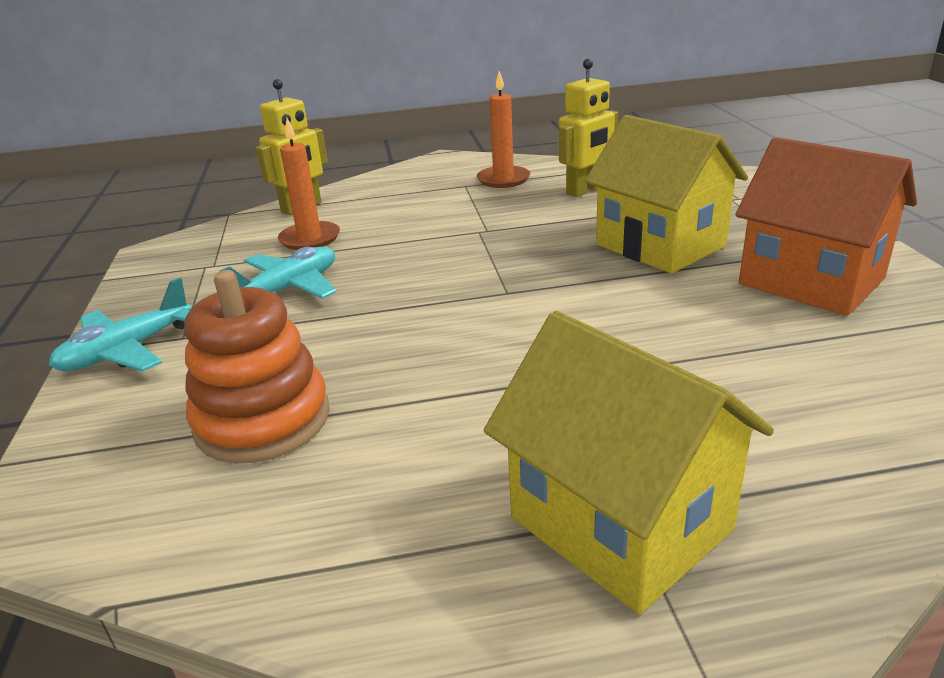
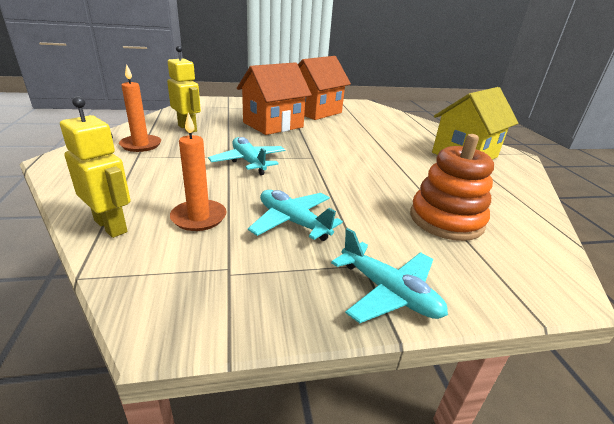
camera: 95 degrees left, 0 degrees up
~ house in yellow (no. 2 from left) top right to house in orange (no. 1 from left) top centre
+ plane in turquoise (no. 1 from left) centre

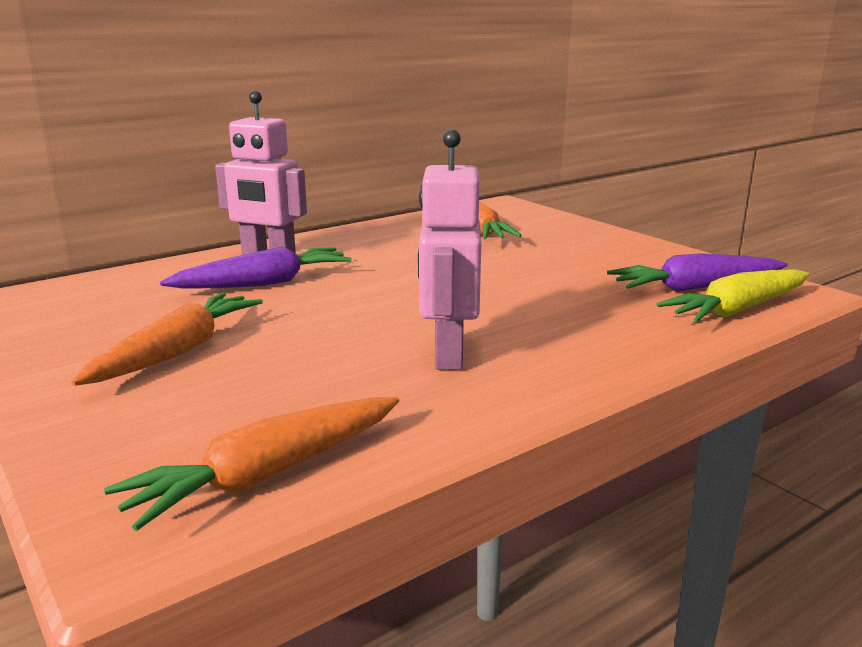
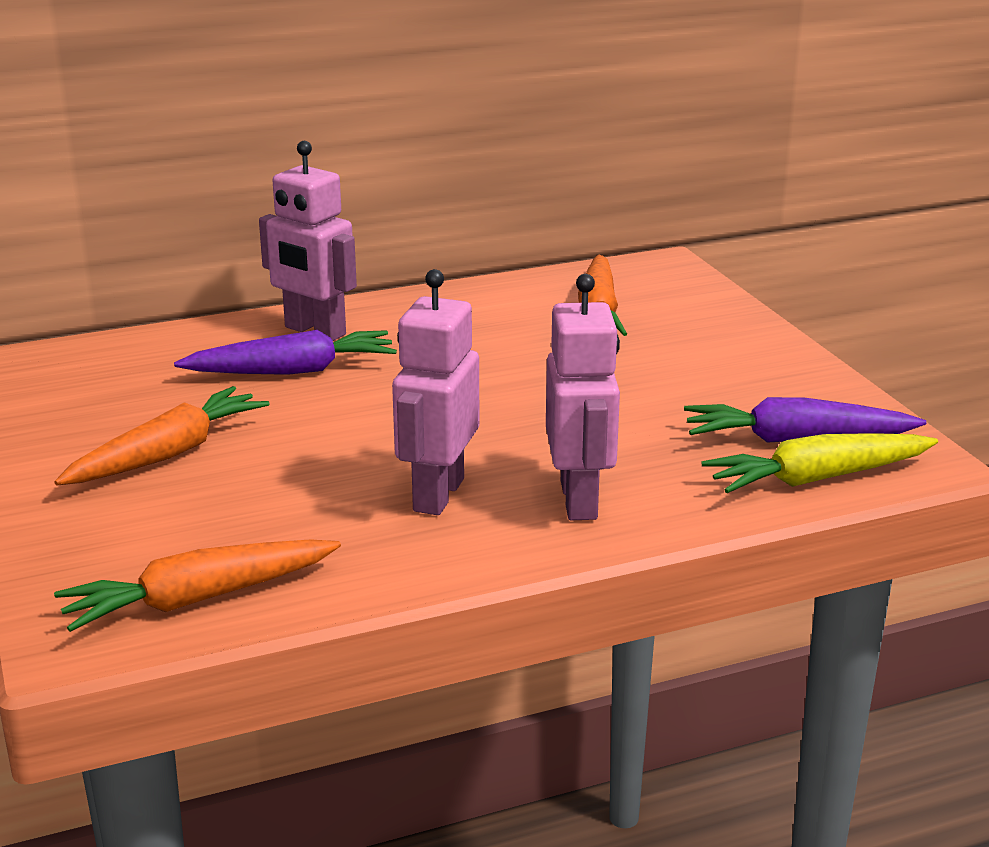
camera: 15 degrees right, 5 degrees up
+ robot in pink (no. 3 from left) centre

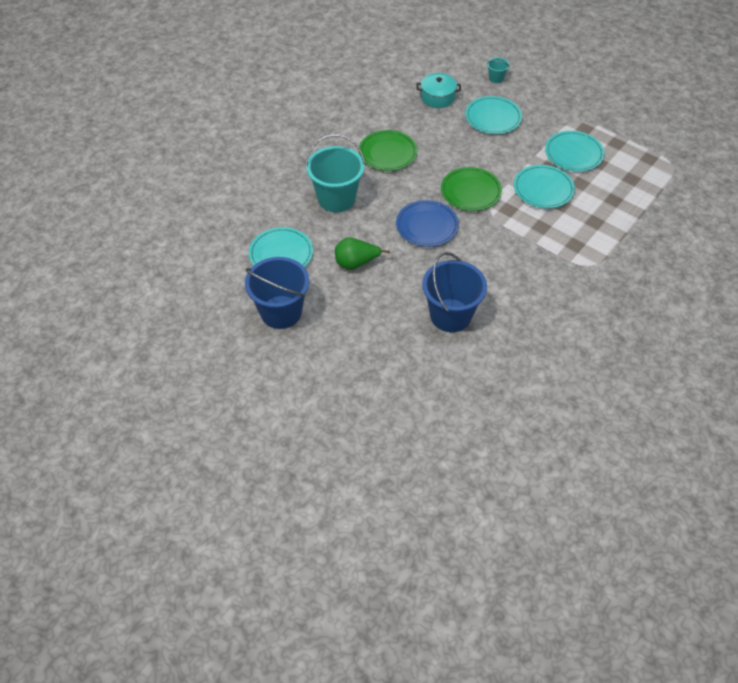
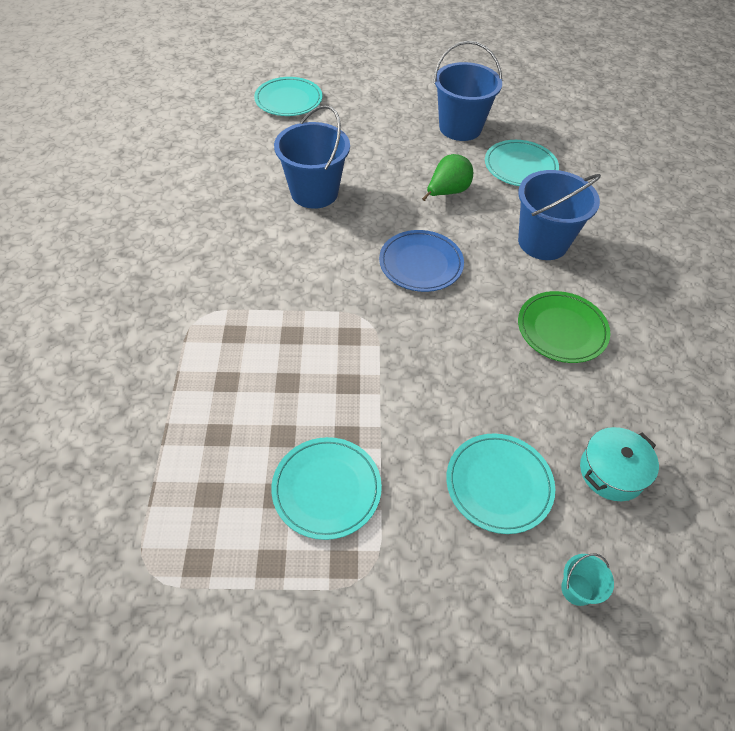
camera: 140 degrees right, 0 degrees up
~ bucket in turquoise (no. 1 from left) top centre to bucket in blue (no. 3 from left) top right
- plate in green (no. 2 from left) top centre
~ plate in turquoise (no. 3 from left in the first image) top right to plate in turquoise (no. 1 from left) top centre

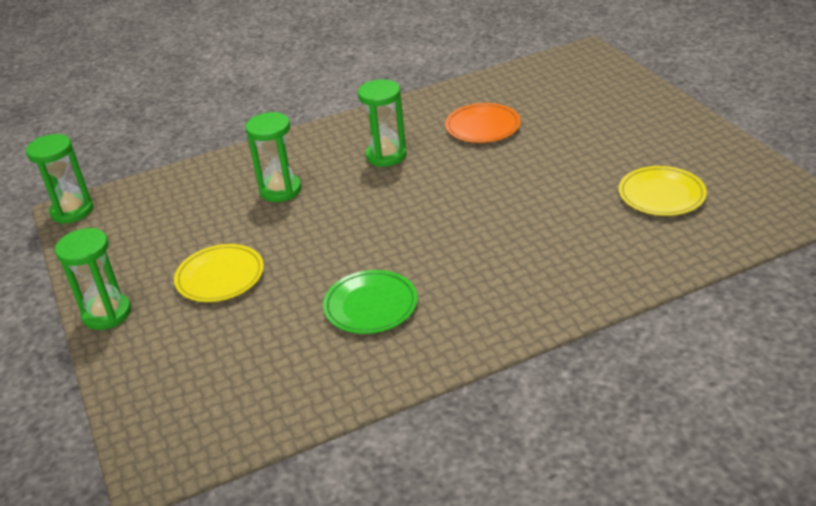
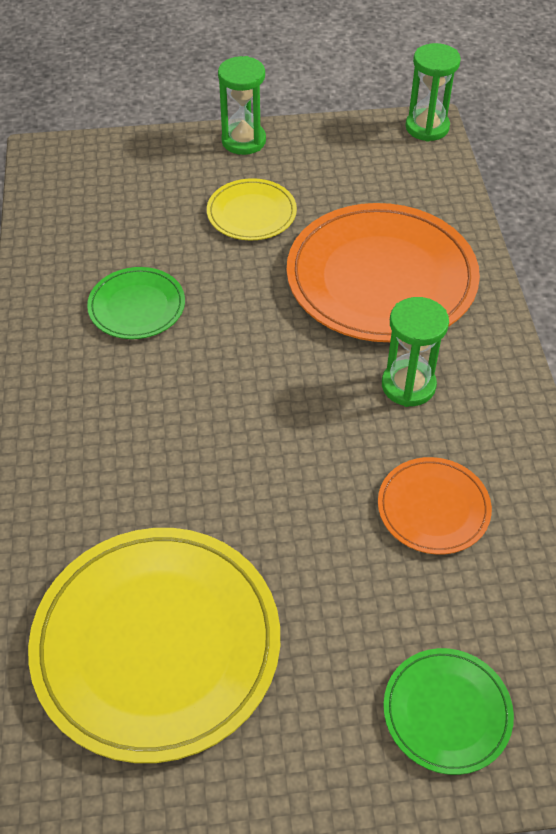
camera: 105 degrees right, 15 degrees up
~ hourglass in green (no. 3 from left) top centre to plate in orange (no. 1 from left) top right
~ plate in yellow (no. 2 from left in the first image) middle right = bottom left x2.01
+ plate in green (no. 2 from left) bottom right

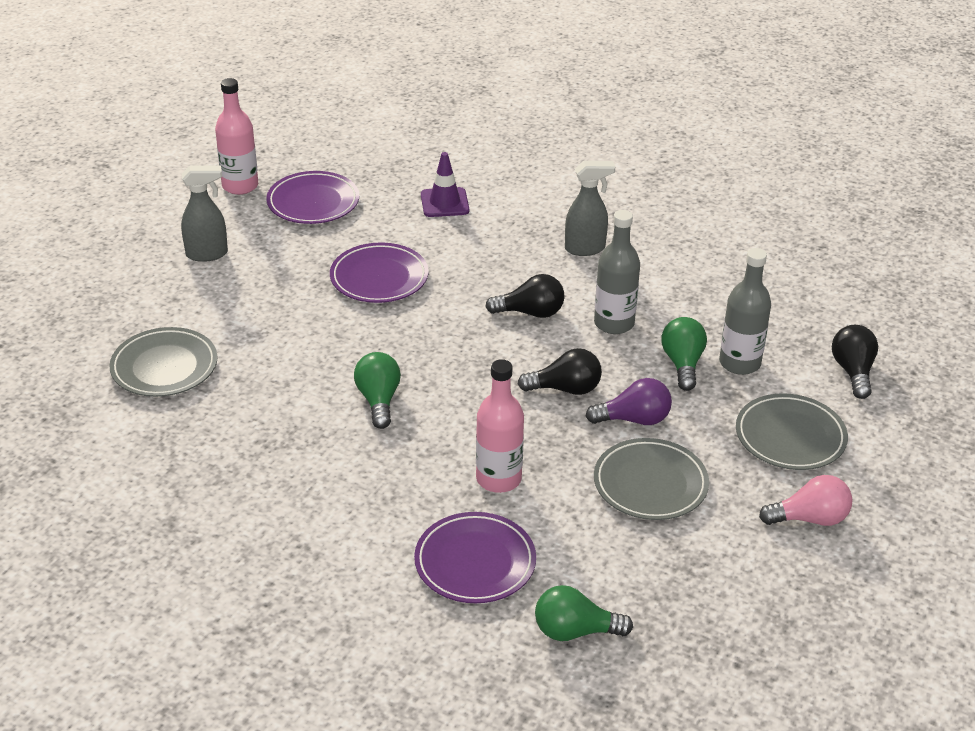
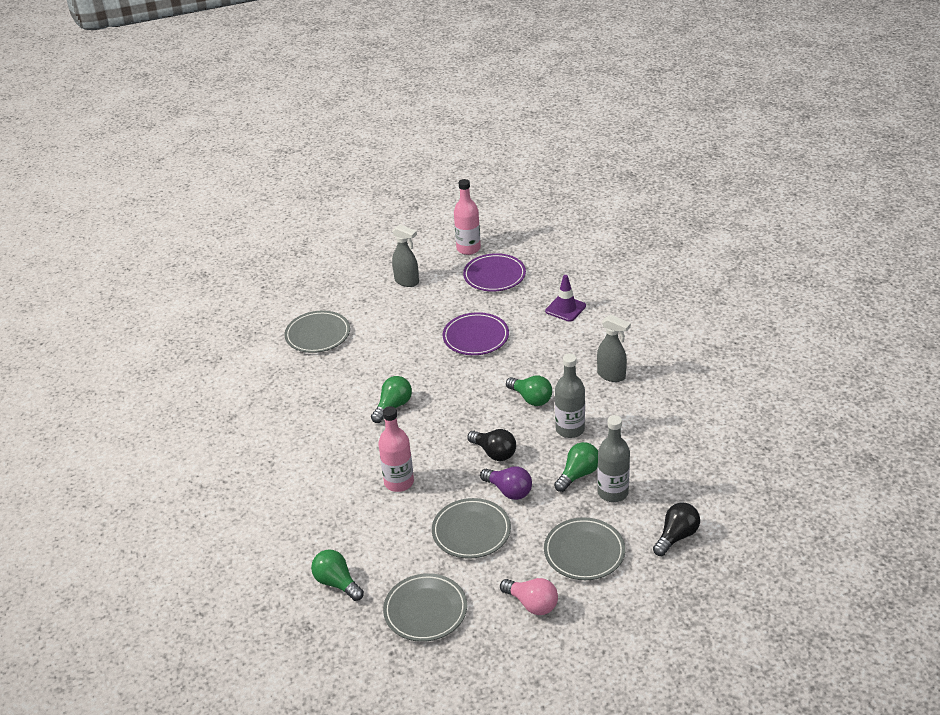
camera: 45 degrees right, 0 degrees up
- plate in purple (no. 3 from left) bottom centre
~ light bulb in black (no. 1 from left) centre to light bulb in green (no. 3 from left) centre
+ plate in grey (no. 2 from left) bottom centre

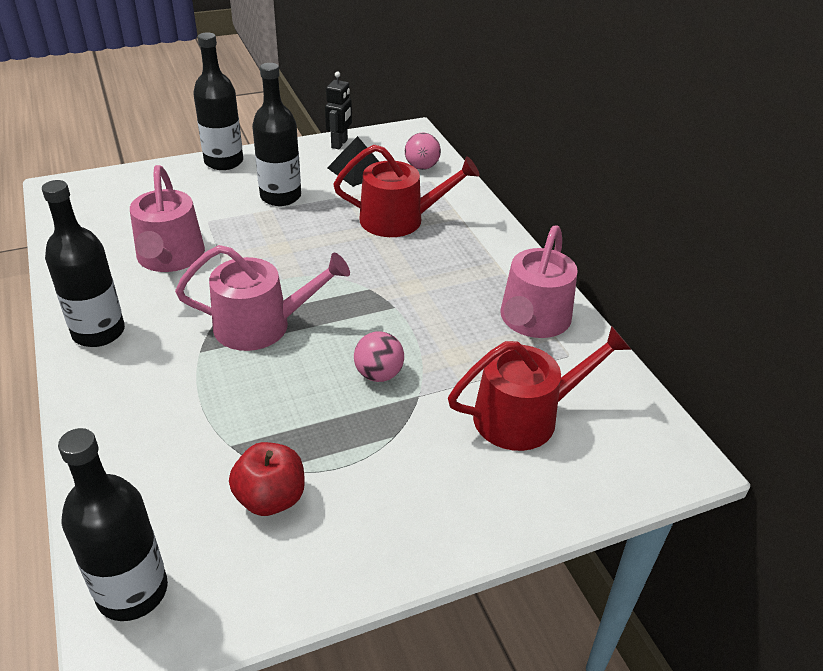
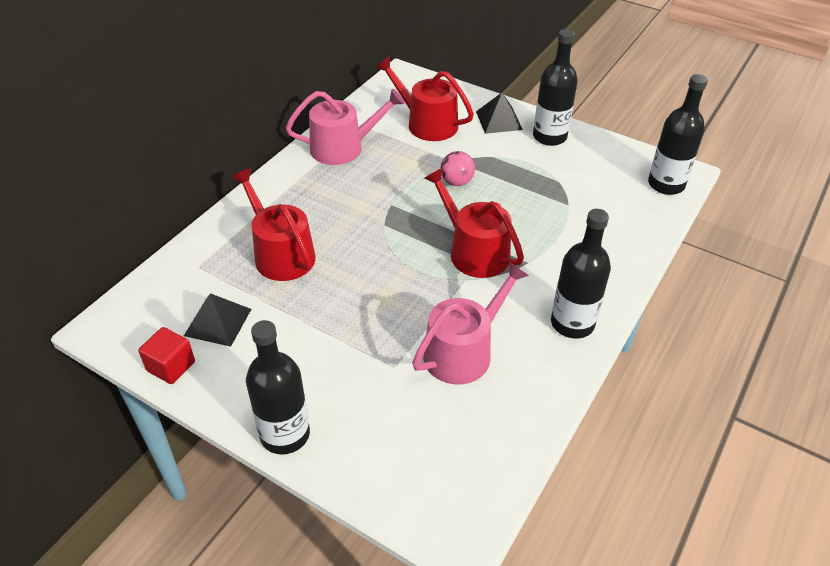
camera: 125 degrees left, 5 degrees up
~ watering can in pink (no. 2 from left) middle left to watering can in red (no. 3 from left) centre
- apple in red bottom left
~ bottle in black (no. 4 from left in the first image) top centre to bottle in black (no. 2 from left) top right
~ robot in black top centre to cube in red middle left
- ball in pink (no. 2 from left) top centre
+ pyramid in black (no. 2 from left) top centre

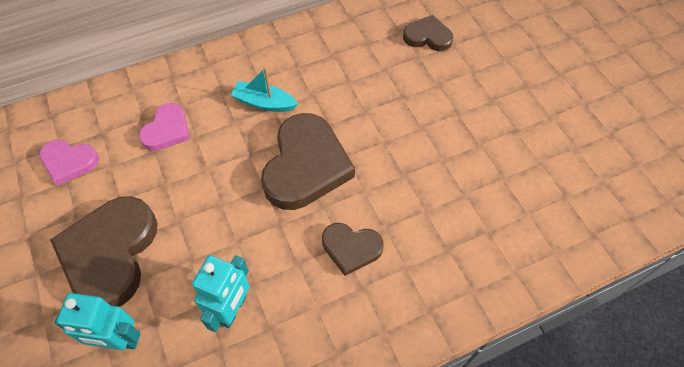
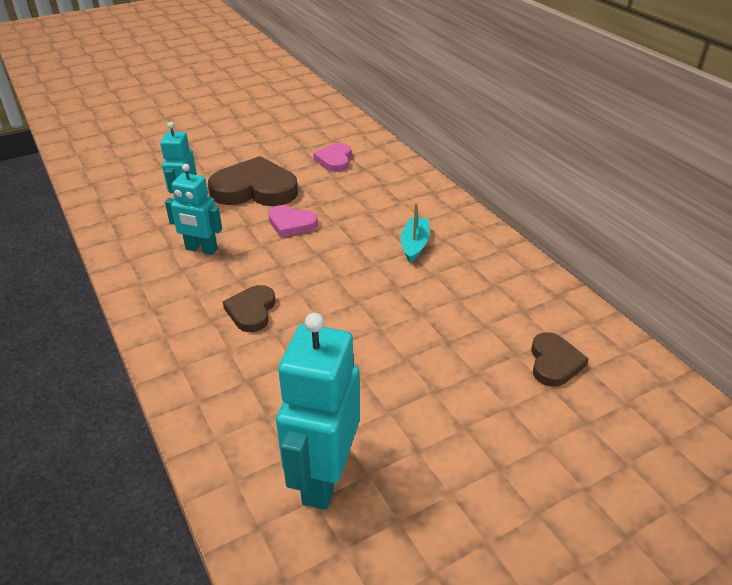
camera: 85 degrees right, 20 degrees down
~ heart in pink (no. 2 from left in the first image) middle left to heart in pink (no. 1 from left) centre
- heart in brown (no. 2 from left) centre
+ robot in turquoise (no. 3 from left) bottom centre

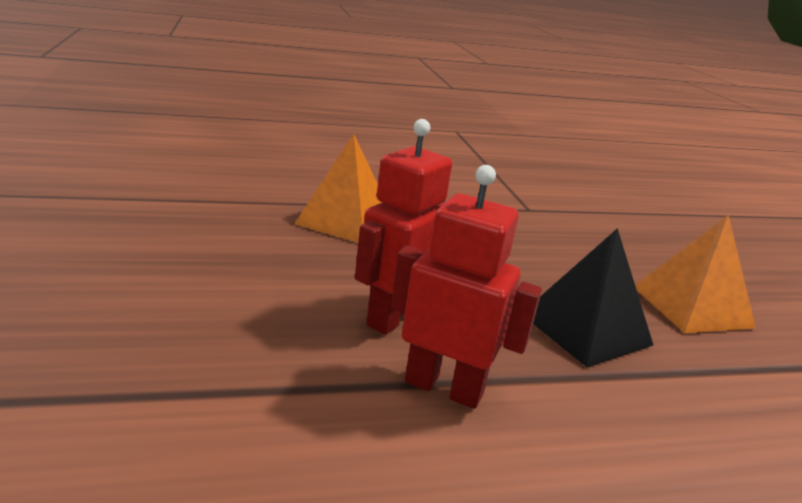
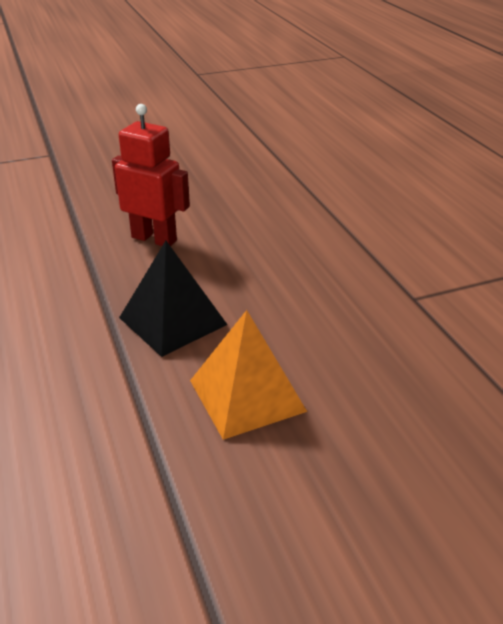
camera: 85 degrees right, 10 degrees up
- pyramid in orange (no. 1 from left) centre
- robot in red (no. 2 from left) centre

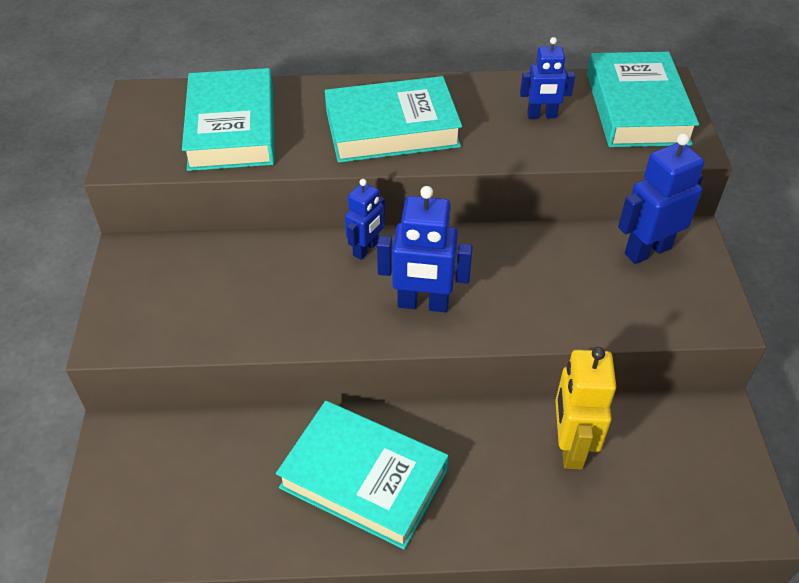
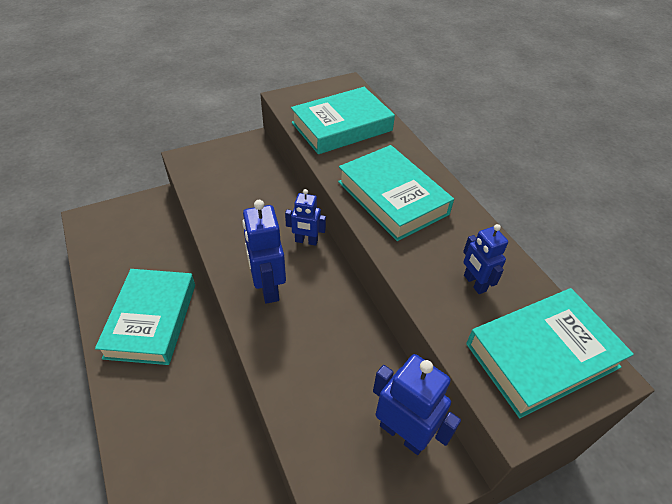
camera: 65 degrees right, 0 degrees up
- robot in yellow bottom right

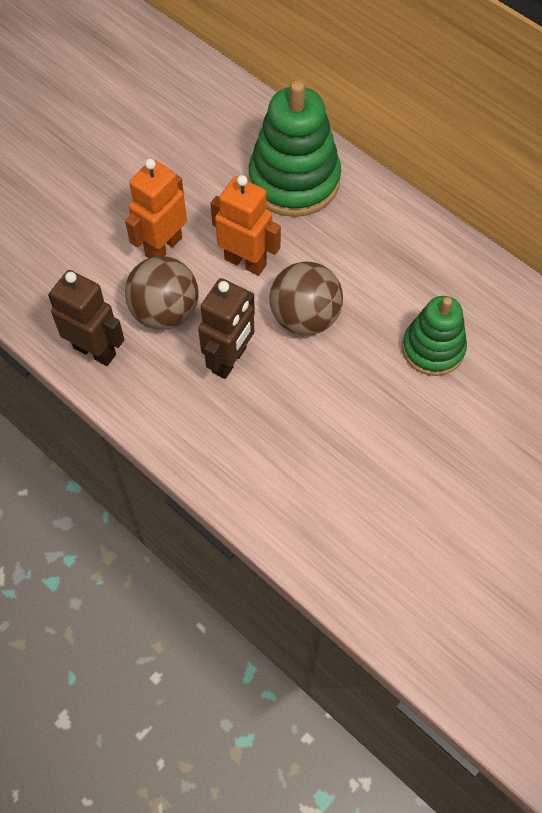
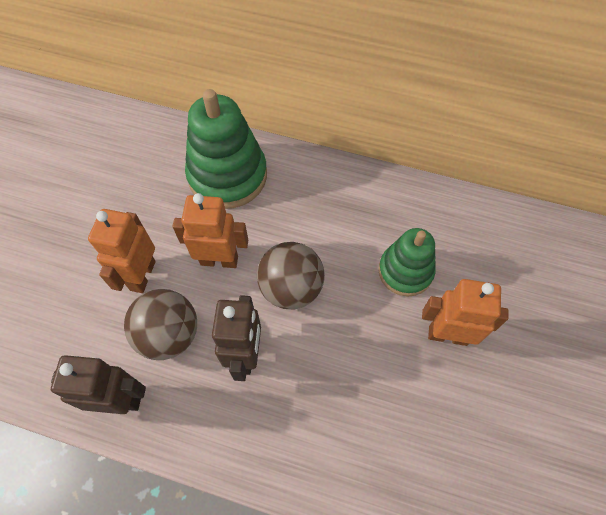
camera: 25 degrees left, 0 degrees up
+ robot in orange (no. 3 from left) middle right

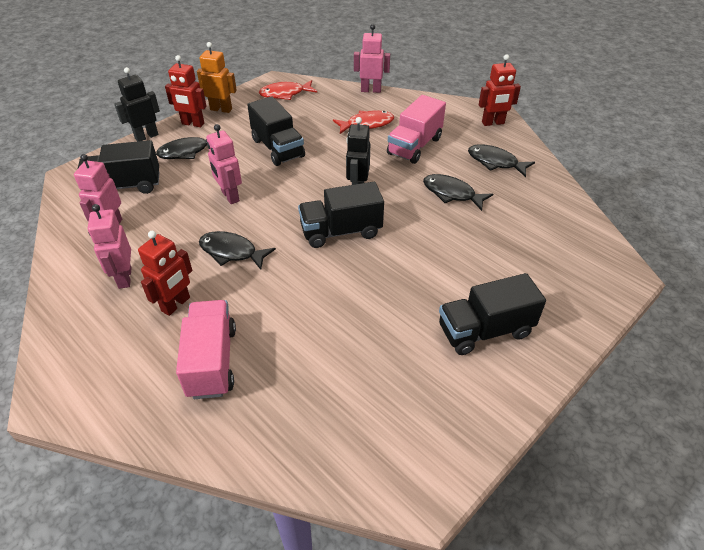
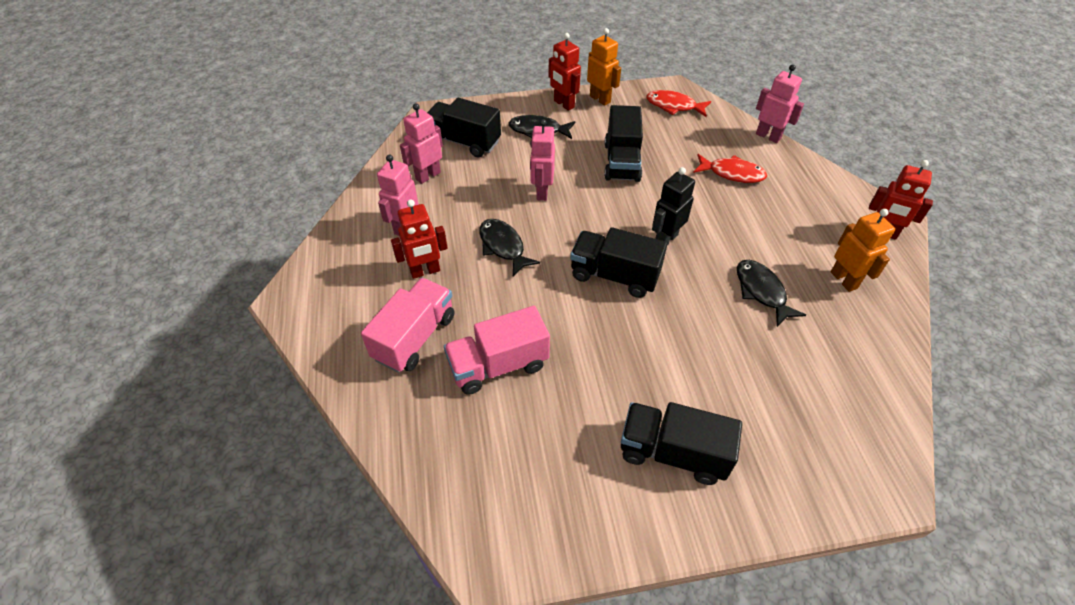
camera: 35 degrees right, 5 degrees up
- robot in black (no. 1 from left) top left
~ truck in pink (no. 2 from left) top centre to centre
~ fish in black (no. 4 from left) top right to robot in orange (no. 2 from left) middle right

